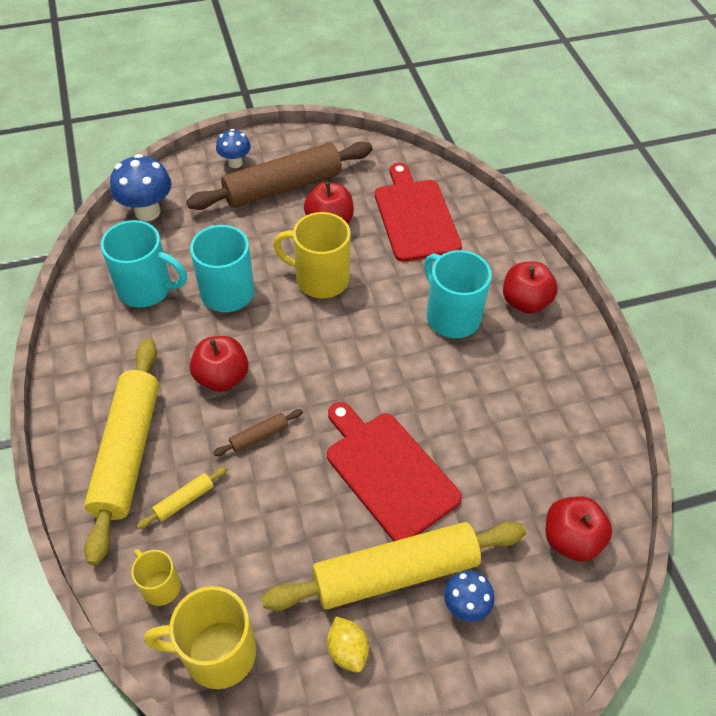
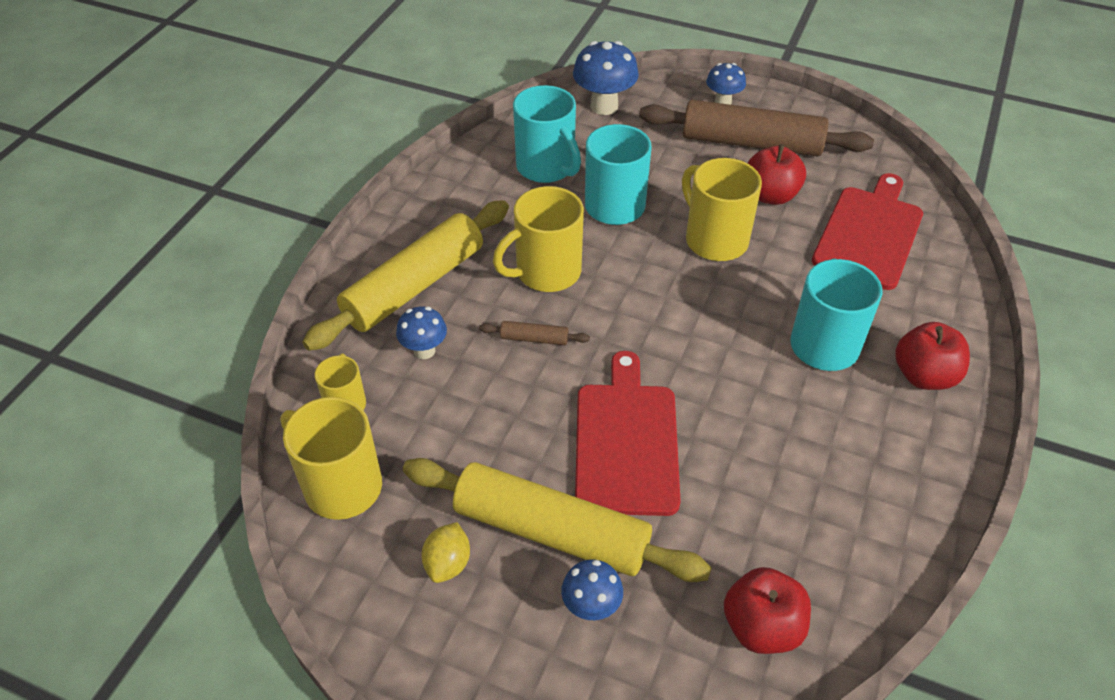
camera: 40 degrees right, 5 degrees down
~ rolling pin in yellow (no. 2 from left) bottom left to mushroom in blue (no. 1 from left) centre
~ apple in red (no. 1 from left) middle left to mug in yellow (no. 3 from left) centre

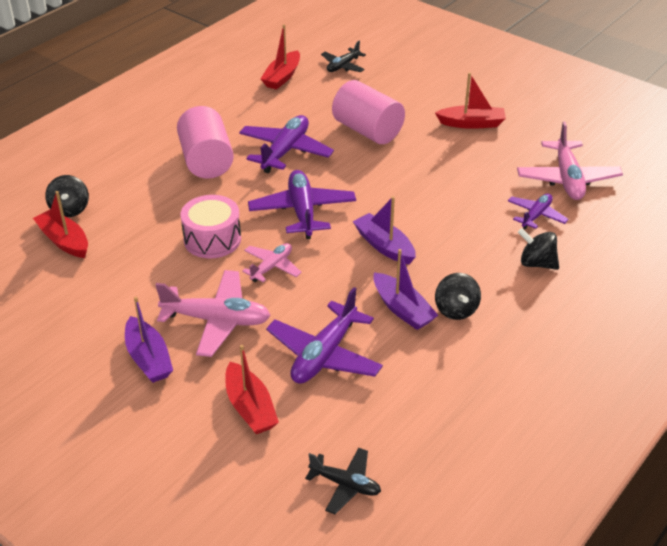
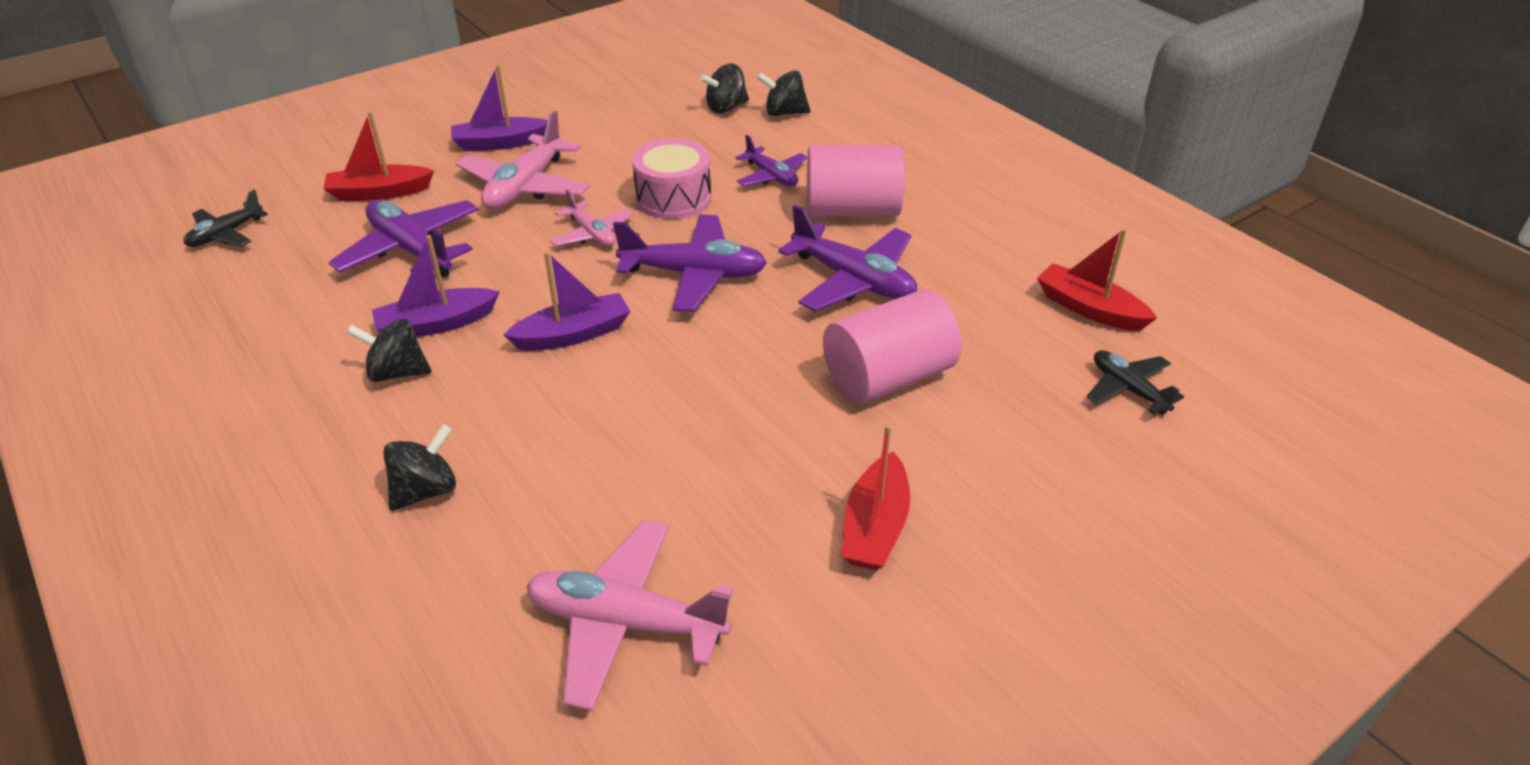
camera: 105 degrees right, 0 degrees up
~ boat in red (no. 1 from left) middle left to spinning top in black (no. 3 from left) top centre
~ plane in purple (no. 4 from left in the first image) middle right to plane in purple (no. 3 from left) top centre

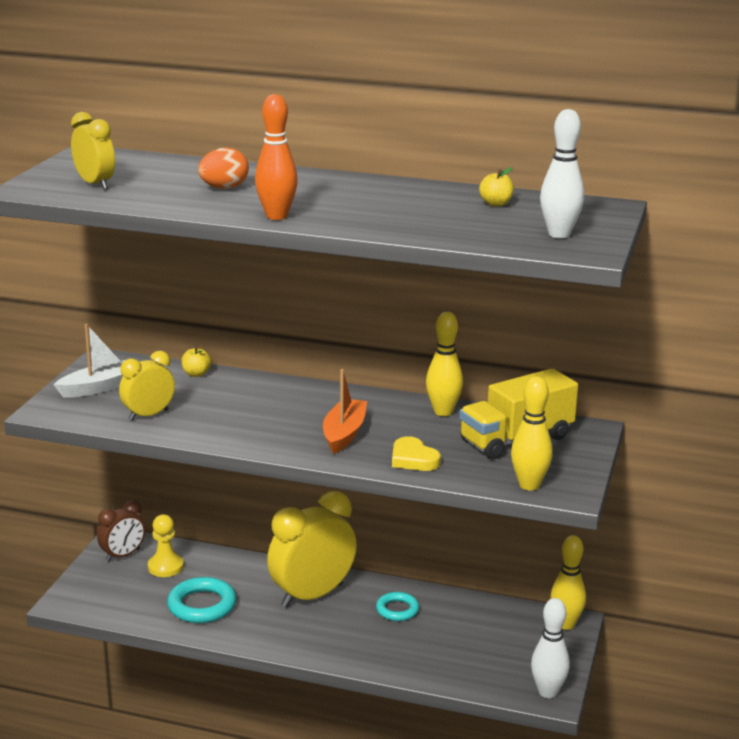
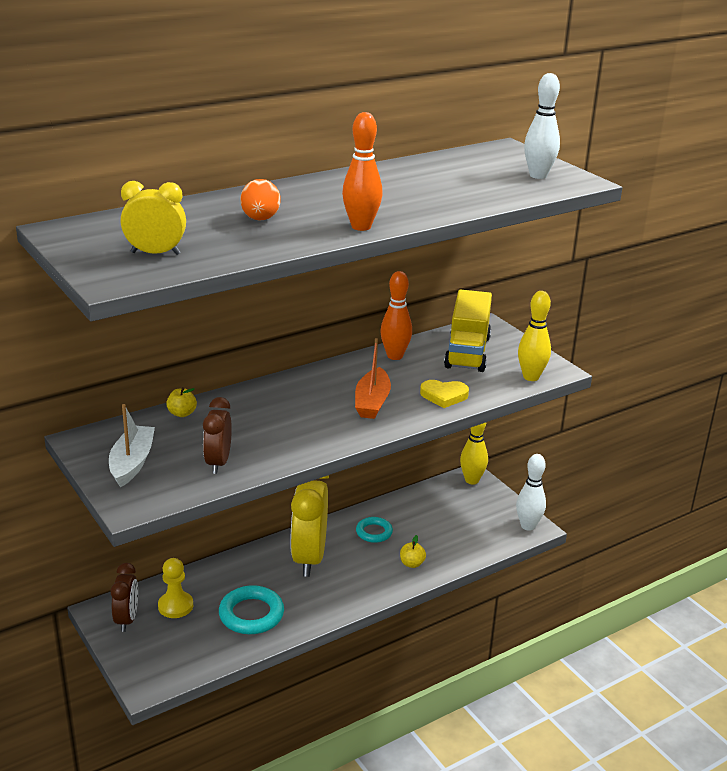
camera: 50 degrees left, 5 degrees up
~ clock in yellow (no. 2 from left) middle left to clock in brown (no. 2 from left) middle left
~ boat in orange centre = centre 135 degrees counterclockwise
~ bowling pin in yellow (no. 1 from left) centre to bowling pin in orange (no. 2 from left) centre
~ apple in yellow (no. 2 from left) top right to bottom centre

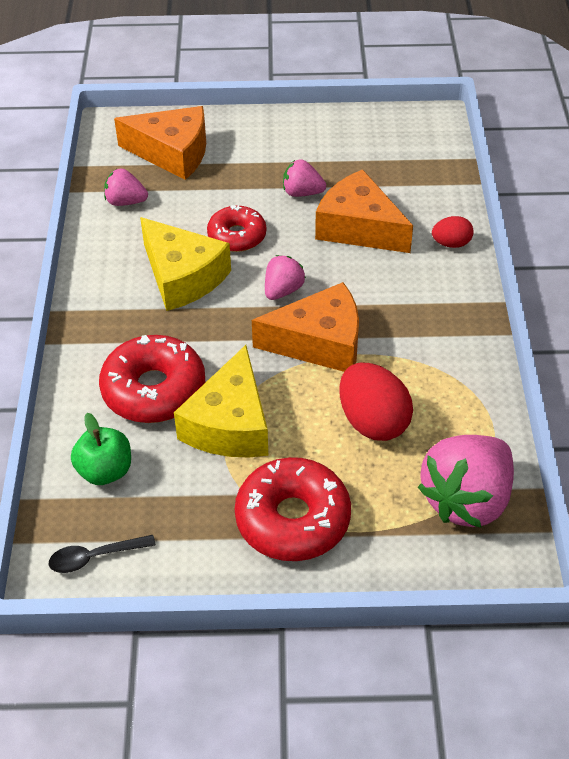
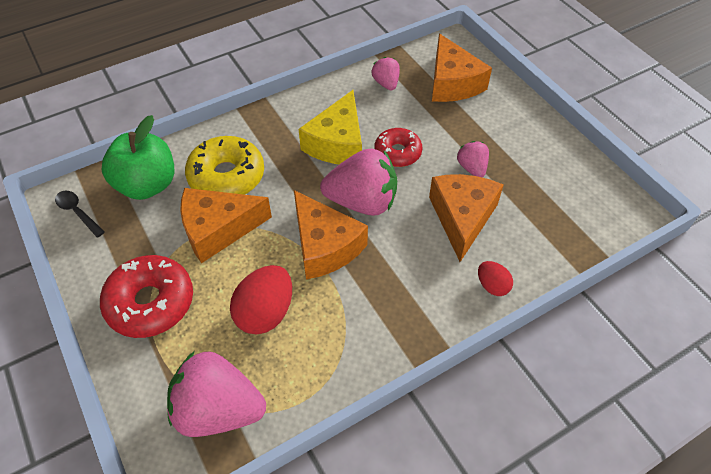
camera: 60 degrees right, 5 degrees up
~ apple in green middle left = top left x1.61
~ donut in red (no. 1 from left) middle left to donut in yellow middle left
~ cheese in yellow (no. 2 from left) centre to cheese in orange (no. 1 from left) middle left
~ strawberry in pink (no. 2 from left) centre = centre x1.94

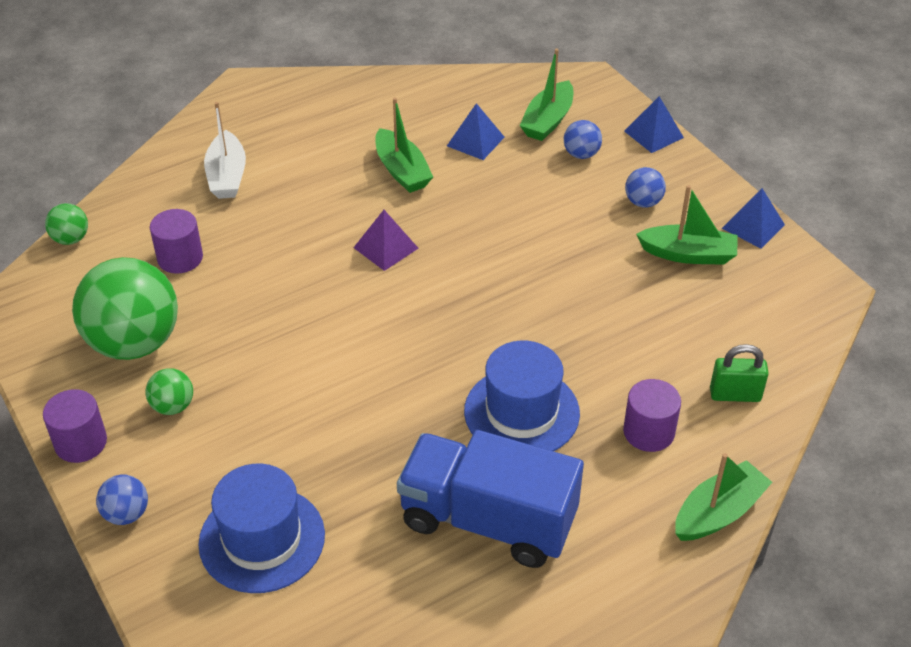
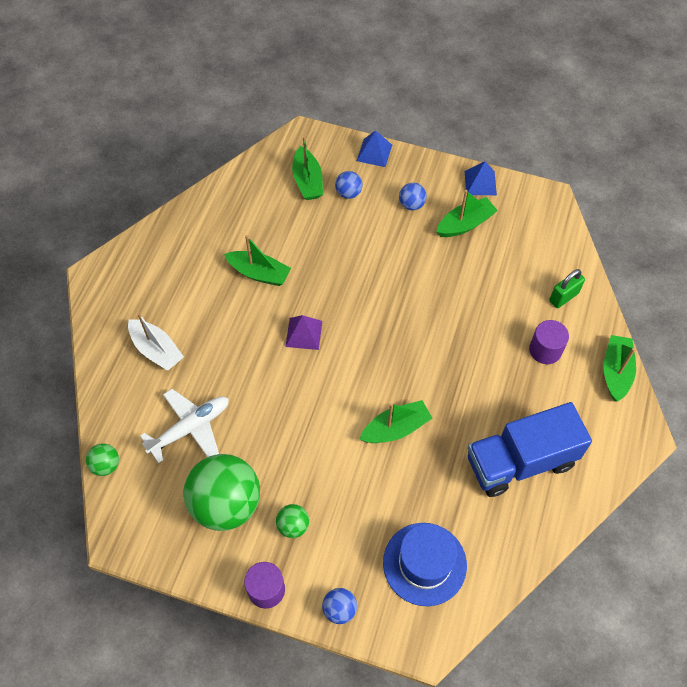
camera: 40 degrees left, 15 degrees up
~ cylinder in purple (no. 2 from left) middle left to plane in white middle left
- pyramid in blue (no. 1 from left) top centre
- hat in blue (no. 2 from left) centre
+ boat in green (no. 3 from left) centre

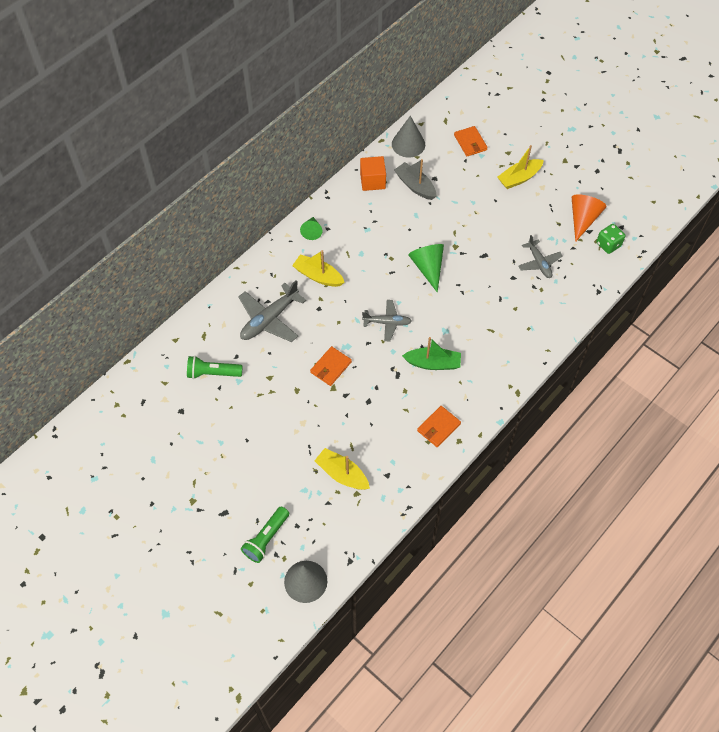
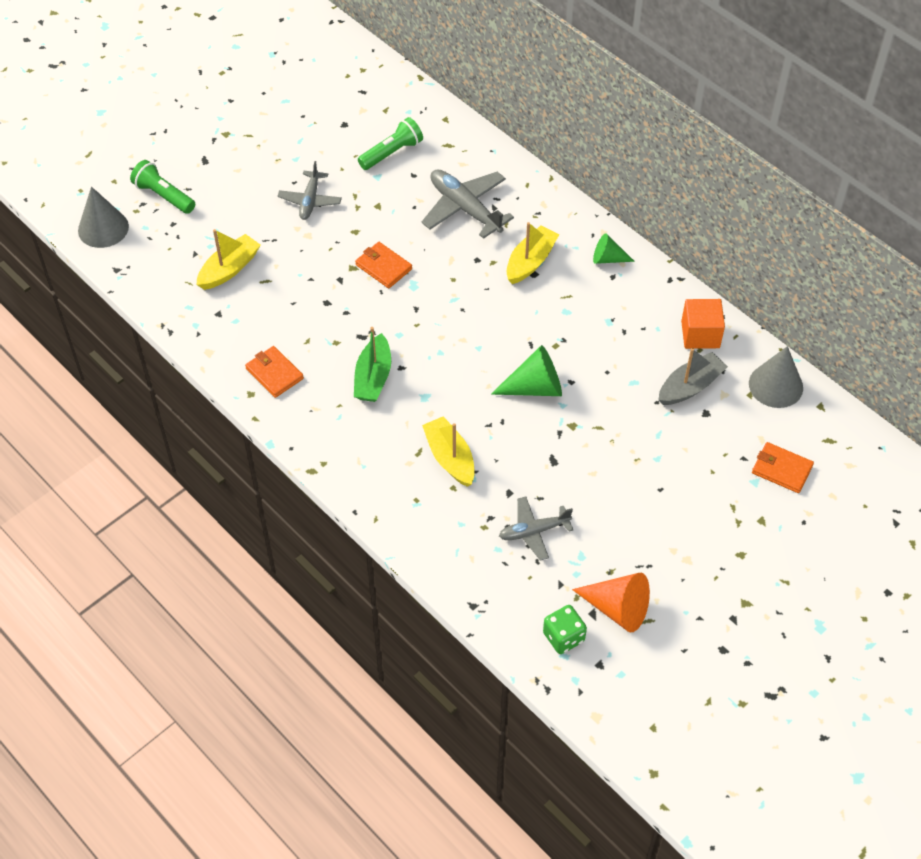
camera: 95 degrees right, 5 degrees down
~ flashlight in green (no. 1 from left in the first image) middle left = top centre 45 degrees clockwise
~ plane in grey (no. 2 from left in the first image) centre to plane in grey (no. 1 from left) top centre
~ wallet in orange (no. 3 from left) top centre = middle right 45 degrees clockwise
~ boat in yellow (no. 3 from left in the first image) top right to boat in yellow (no. 2 from left) centre

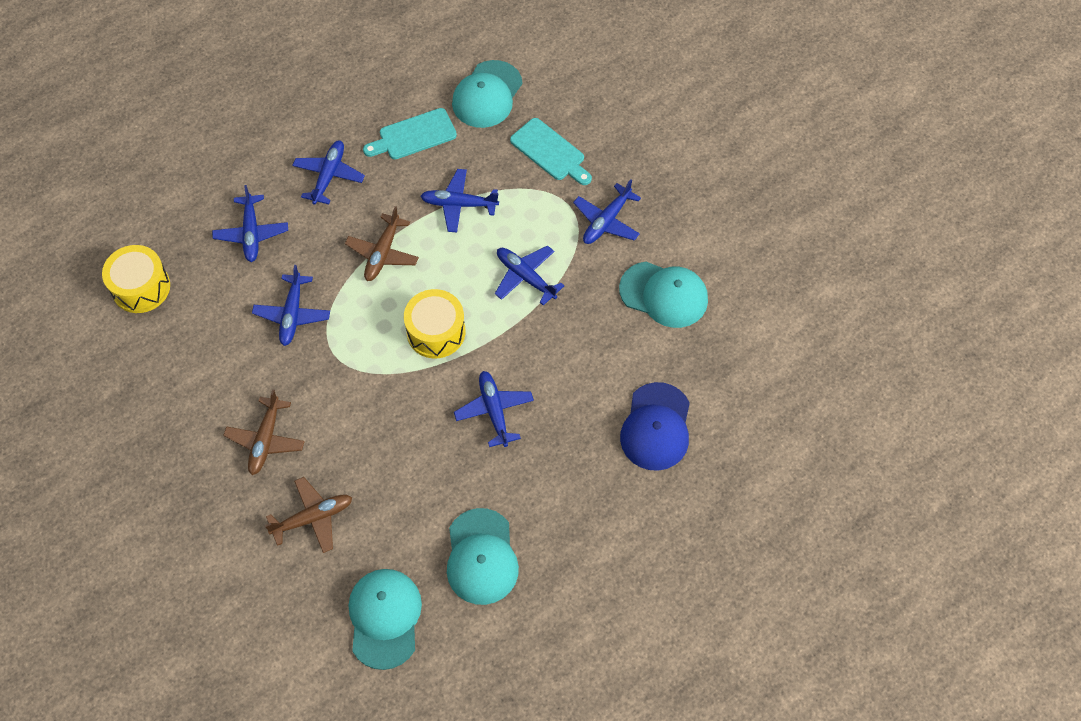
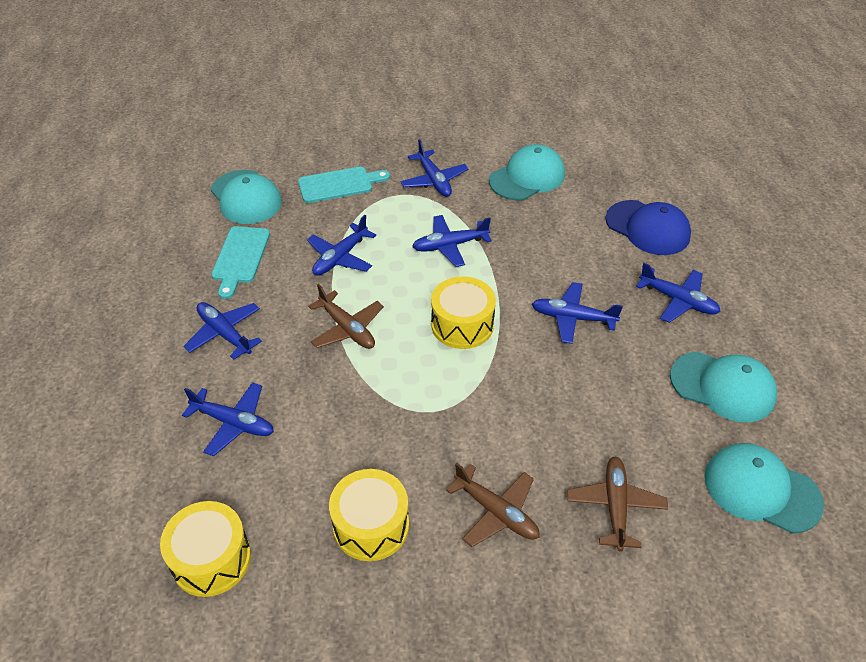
camera: 60 degrees left, 15 degrees down
~ plane in blue (no. 2 from left in the first image) middle left to plane in blue (no. 7 from left) middle right
+ drum in yellow (no. 2 from left) bottom centre

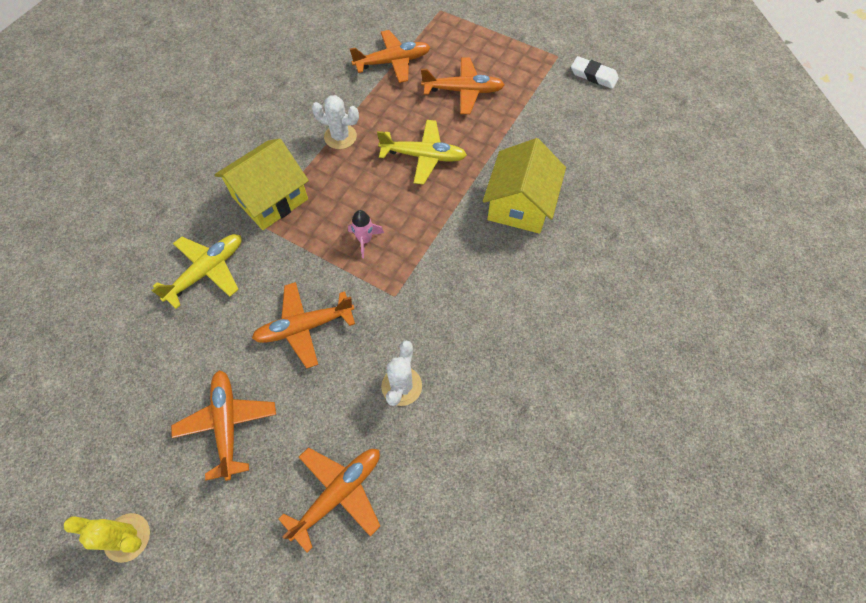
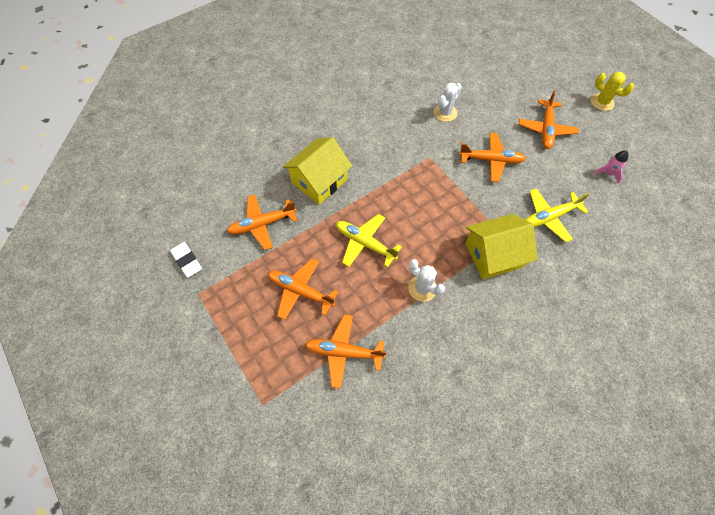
camera: 155 degrees left, 0 degrees up
~ plane in orange (no. 3 from left in the first image) bottom centre to plane in orange (no. 1 from left) centre
~ rocket in pink centre to top right

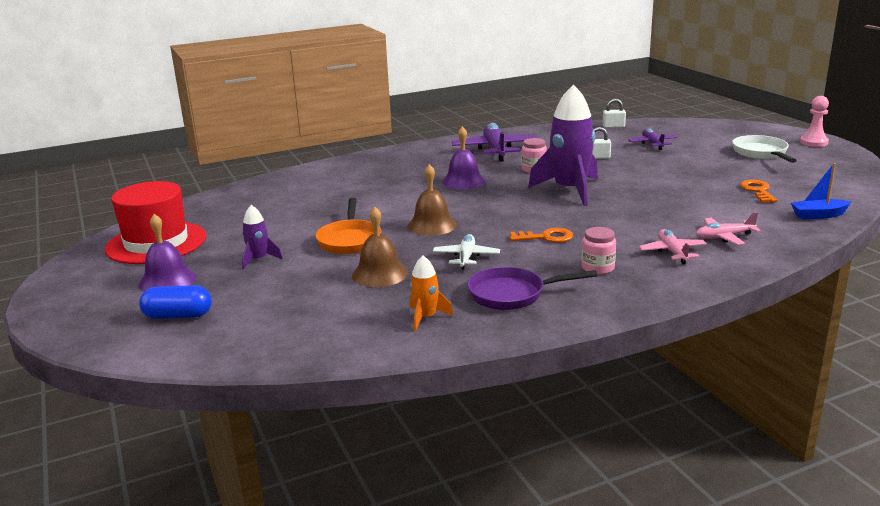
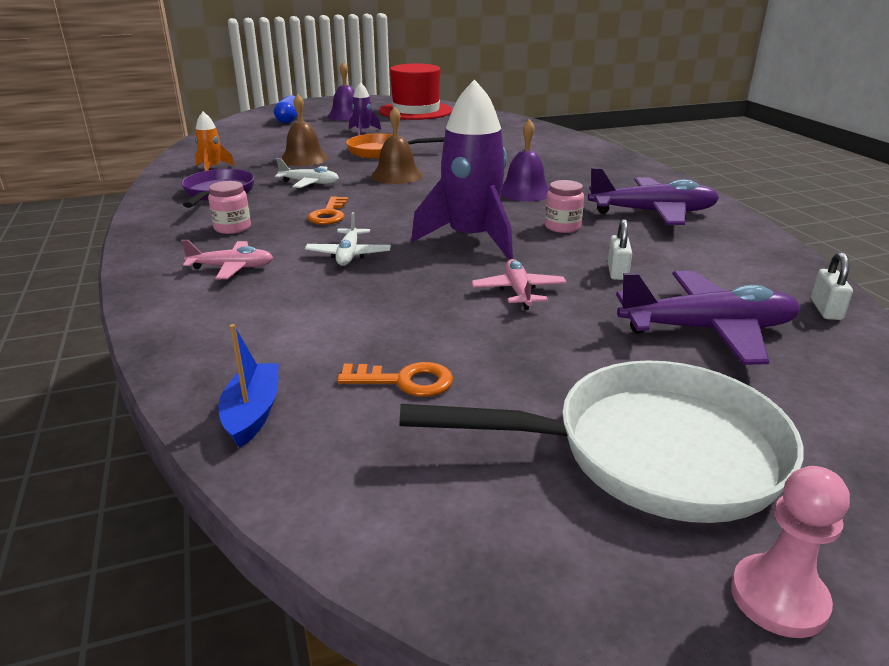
camera: 95 degrees right, 5 degrees up
~ plane in purple (no. 2 from left) top right = middle right x1.77
~ plane in pink (no. 2 from left) middle right to centre
~ pan in white top right = middle right x1.60
+ plane in white (no. 2 from left) centre

